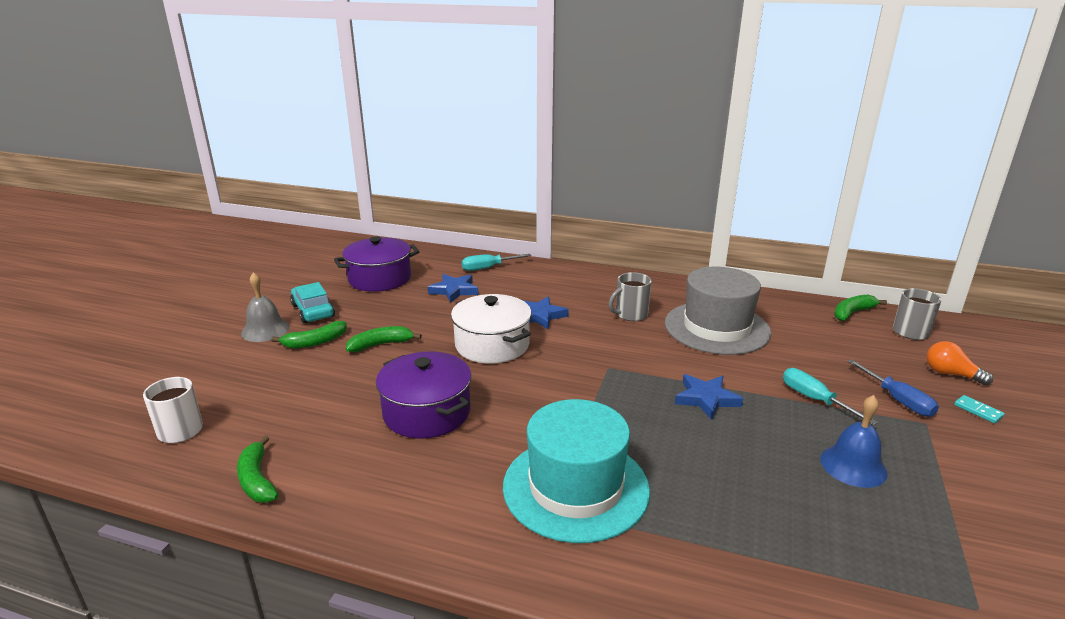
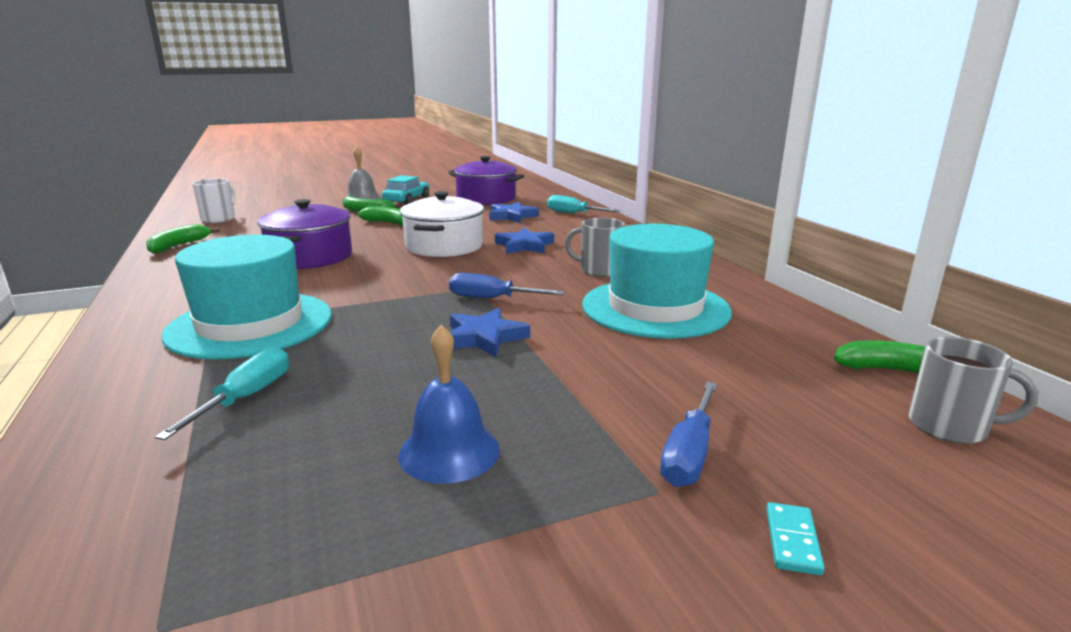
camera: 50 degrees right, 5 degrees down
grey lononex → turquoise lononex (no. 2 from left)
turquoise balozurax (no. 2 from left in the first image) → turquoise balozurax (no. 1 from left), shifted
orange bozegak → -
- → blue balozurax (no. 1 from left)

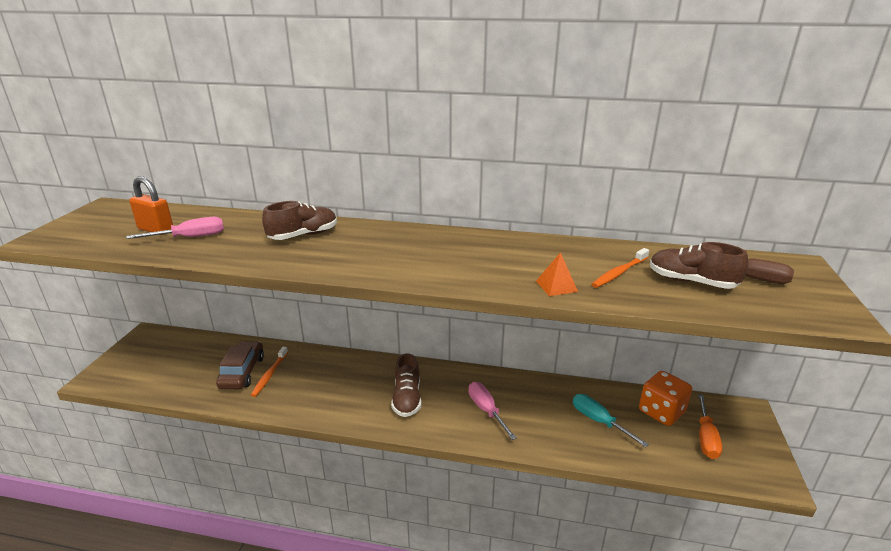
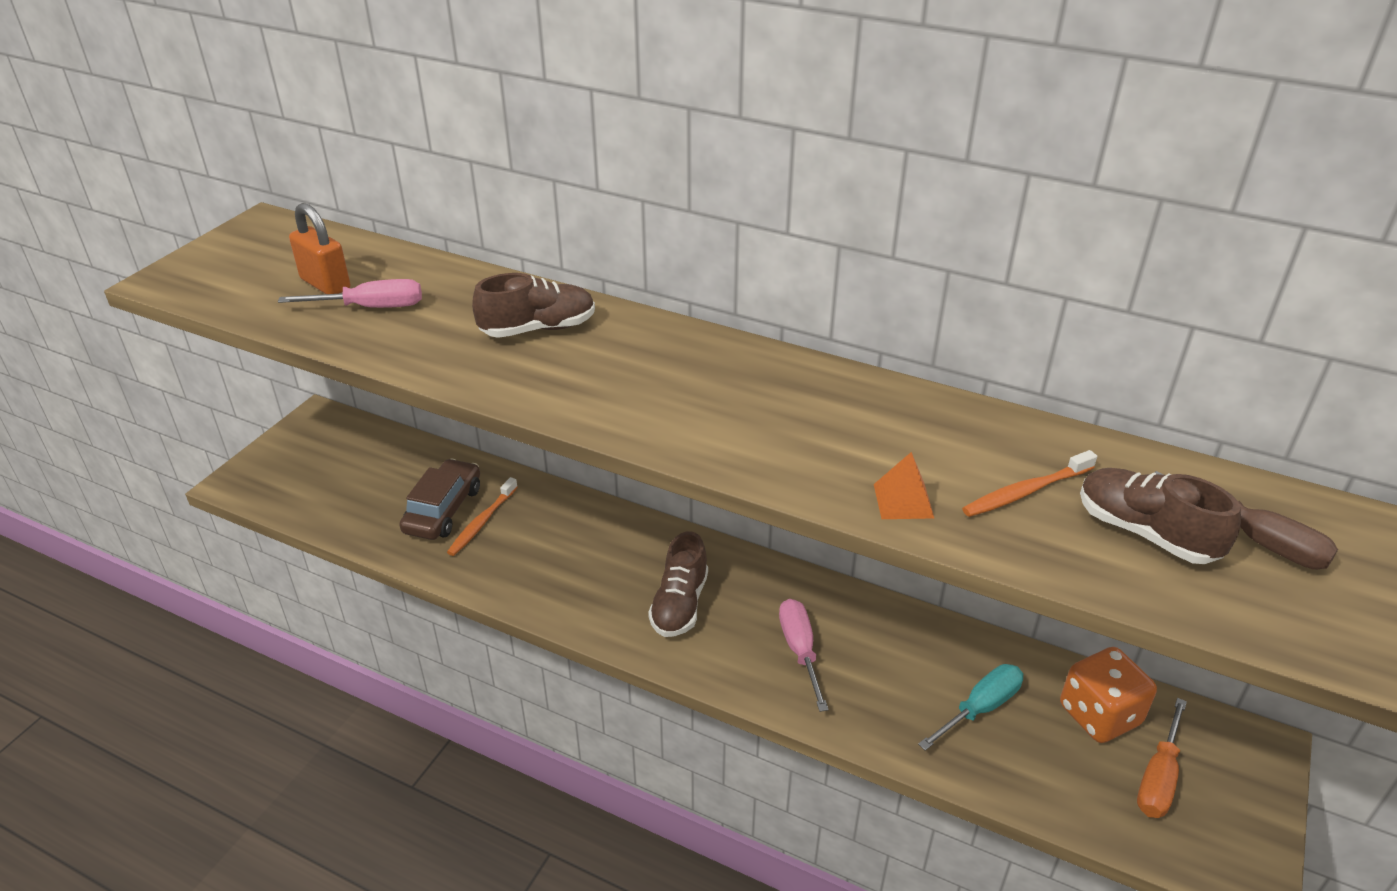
camera: 15 degrees right, 10 degrees up
turquoise balozurax, 75 degrees clockwise

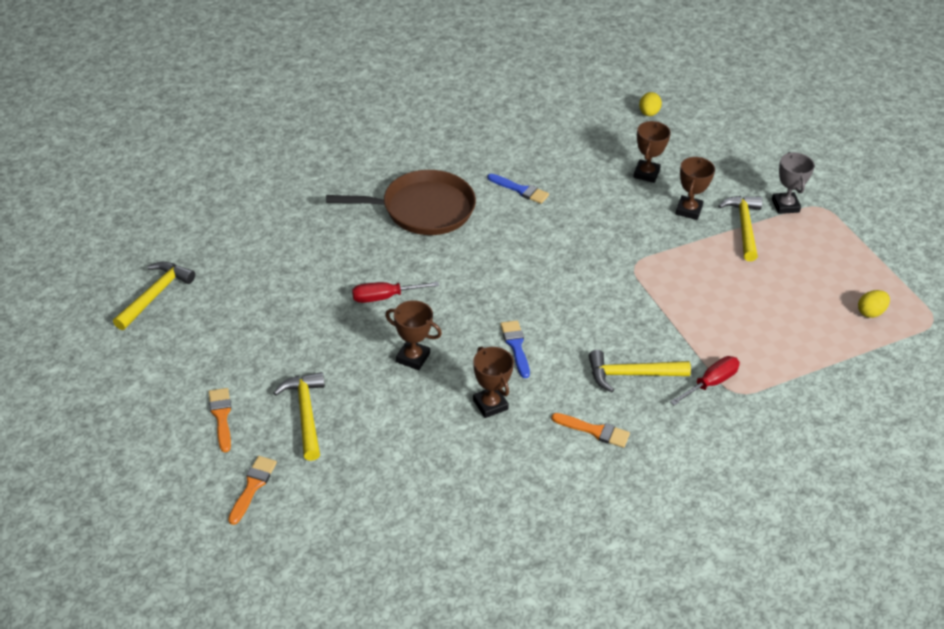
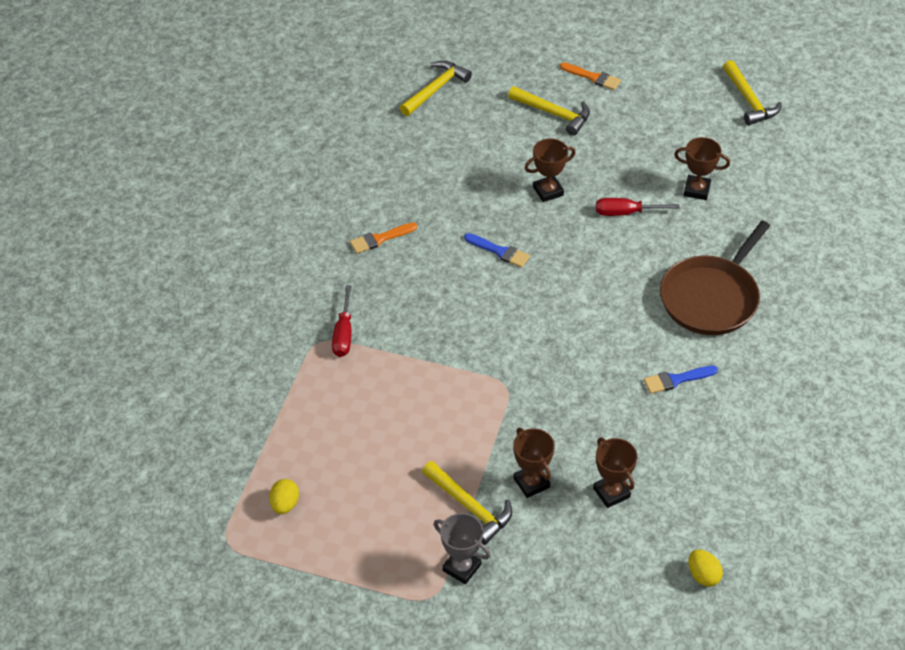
camera: 135 degrees right, 5 degrees up
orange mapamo (no. 2 from left) → -
red balozurax (no. 1 from left in the first image) → red balozurax (no. 2 from left), 120 degrees counterclockwise
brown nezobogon (no. 2 from left in the first image) → brown nezobogon (no. 4 from left), shifted
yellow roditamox (no. 3 from left in the first image) → yellow roditamox (no. 1 from left), shifted

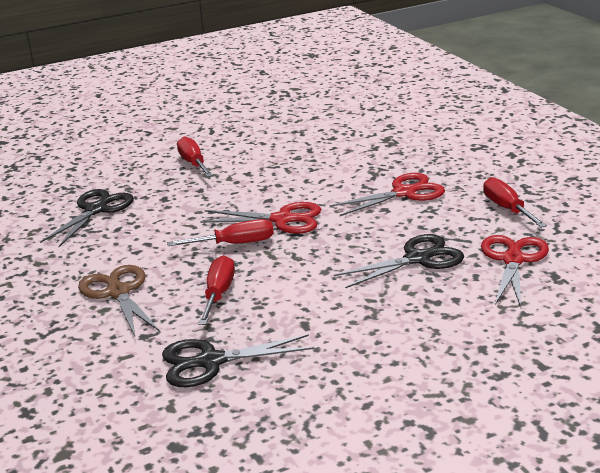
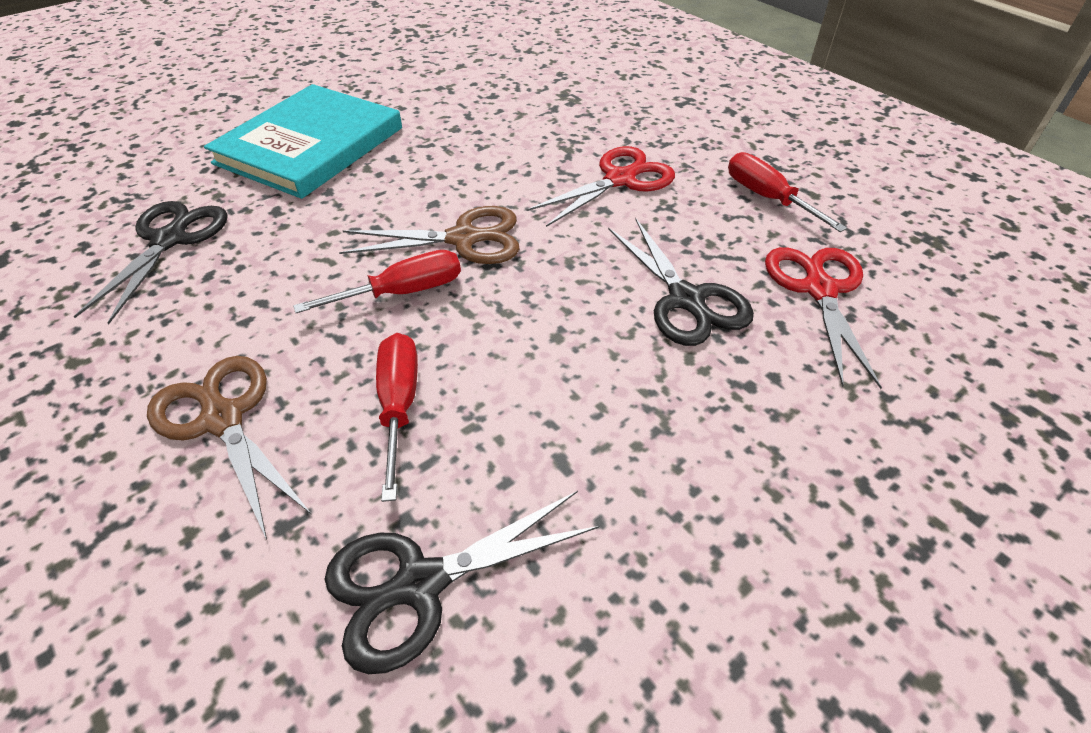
camera: 15 degrees left, 20 degrees up
red balozurax (no. 1 from left) → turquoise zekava
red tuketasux (no. 1 from left) → brown tuketasux (no. 2 from left)
black tuketasux (no. 3 from left), 105 degrees clockwise

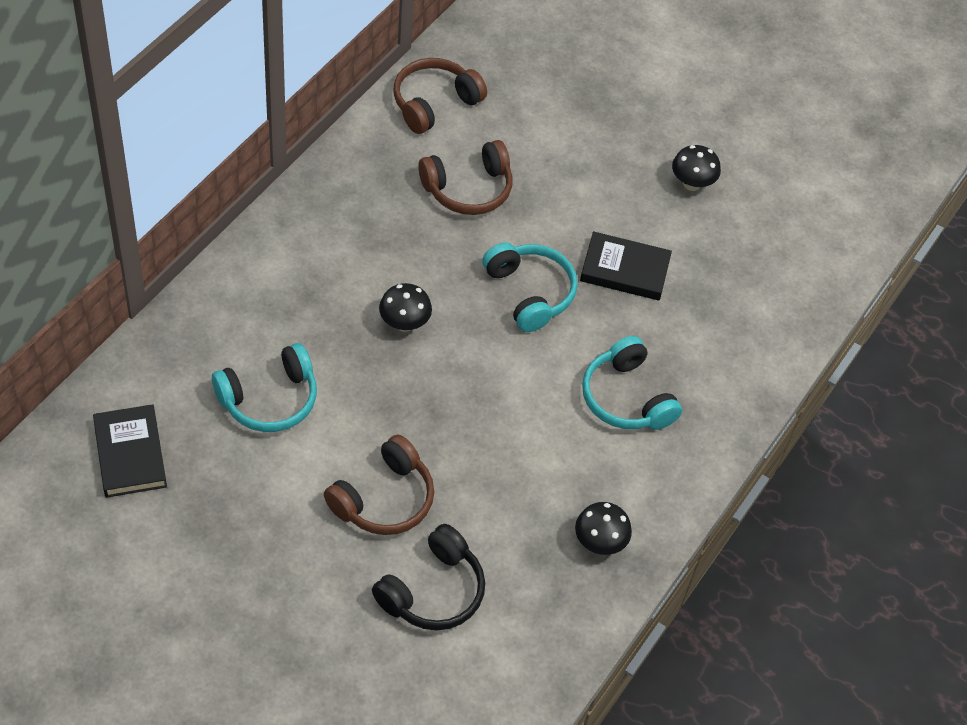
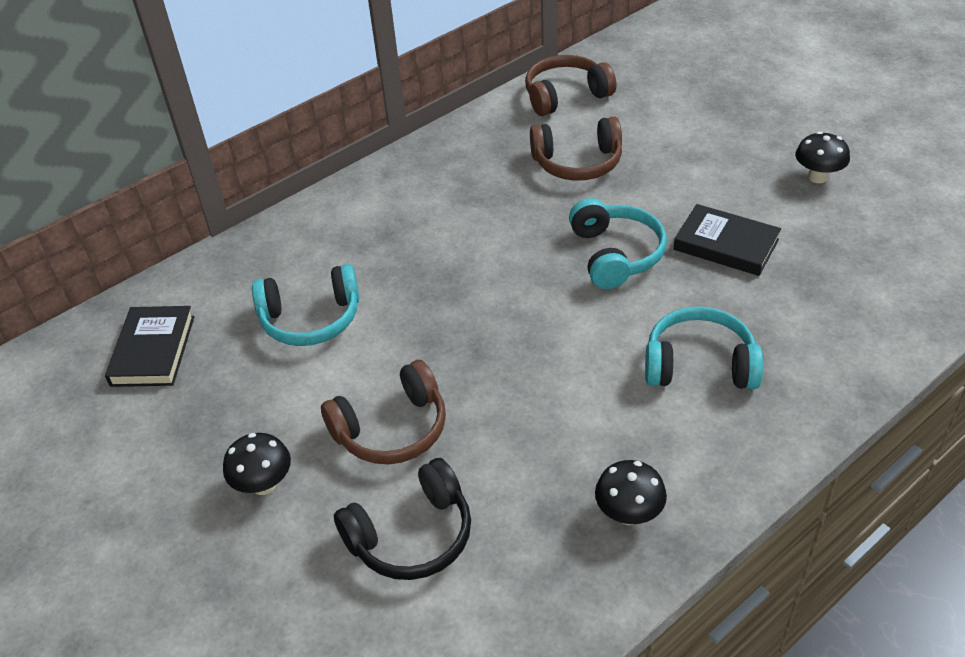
camera: 25 degrees right, 10 degrees down
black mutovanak (no. 1 from left), shifted
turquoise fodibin (no. 3 from left), 105 degrees clockwise

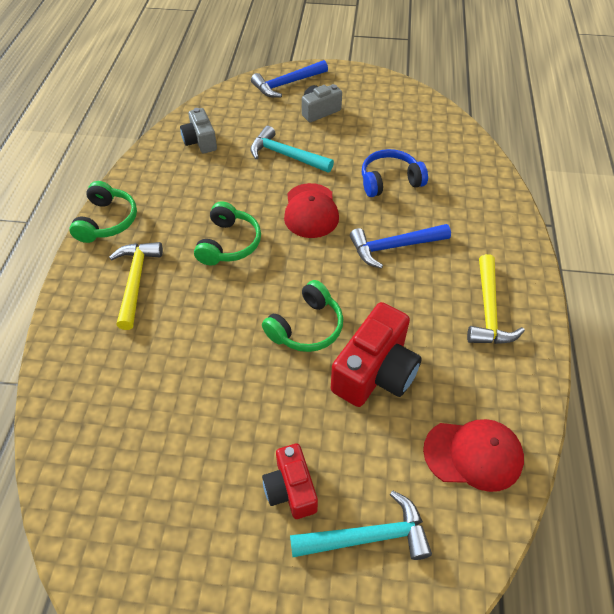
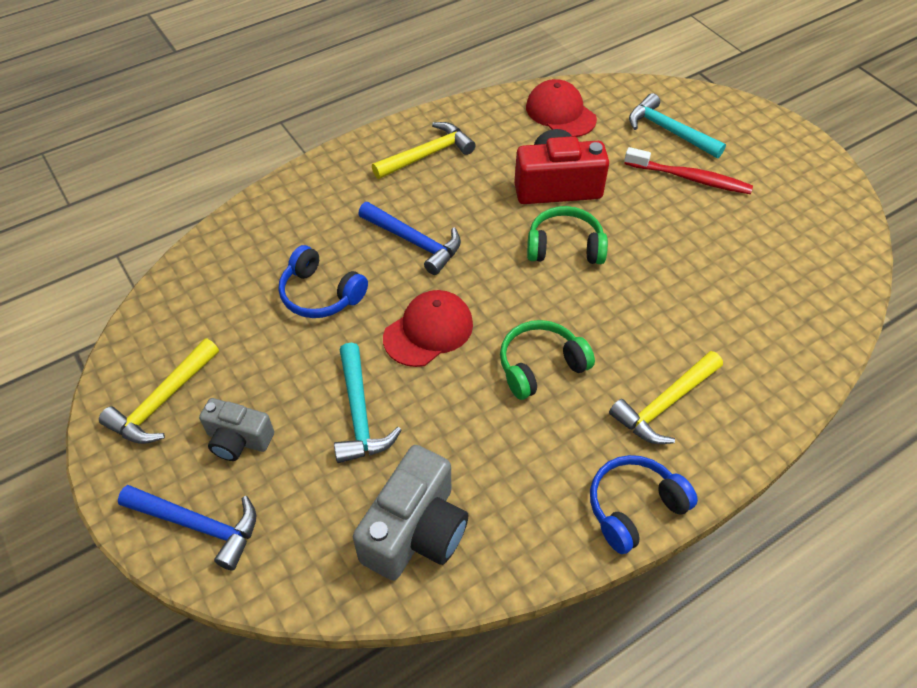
camera: 130 degrees left, 0 degrees up
green fodibin (no. 1 from left) → blue fodibin (no. 2 from left)
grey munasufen (no. 1 from left in the first image) → grey munasufen (no. 2 from left), x1.64
red munasufen (no. 1 from left) → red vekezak
- → yellow roditamox (no. 1 from left)

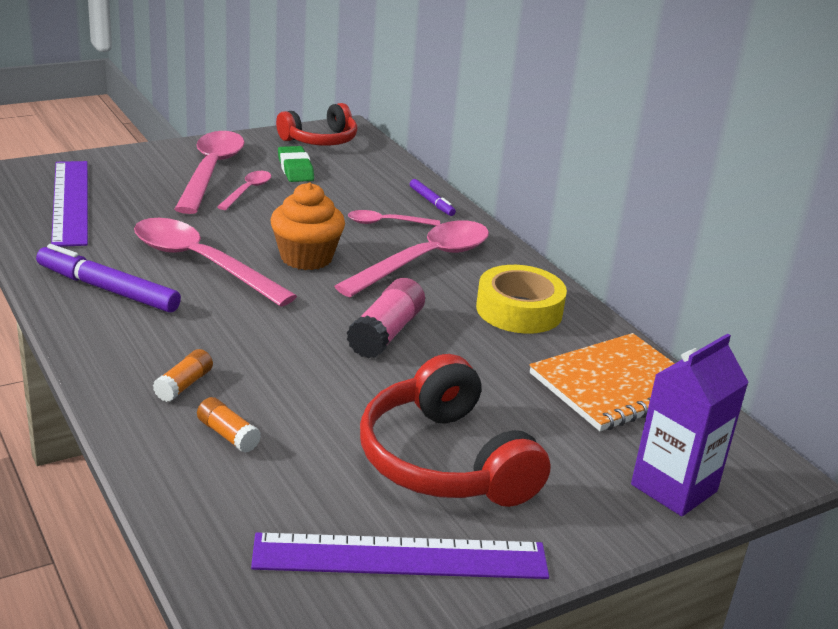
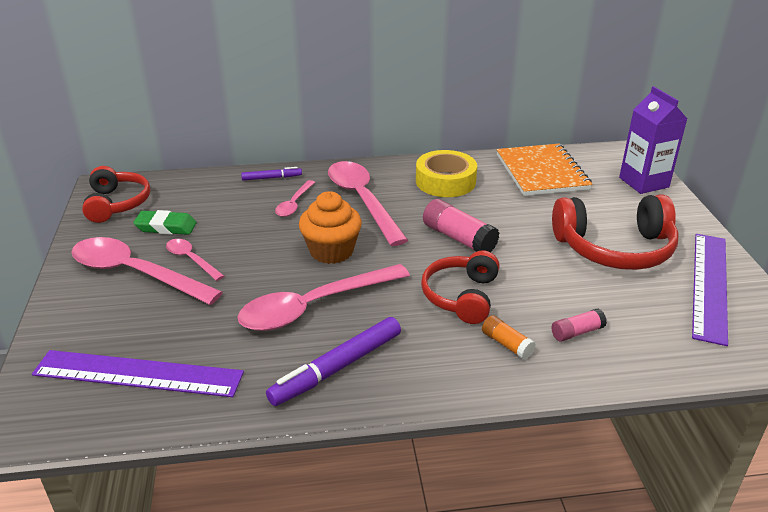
camera: 65 degrees left, 5 degrees up
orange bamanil (no. 2 from left) → pink bamanil (no. 2 from left)
- → red fodibin (no. 2 from left)

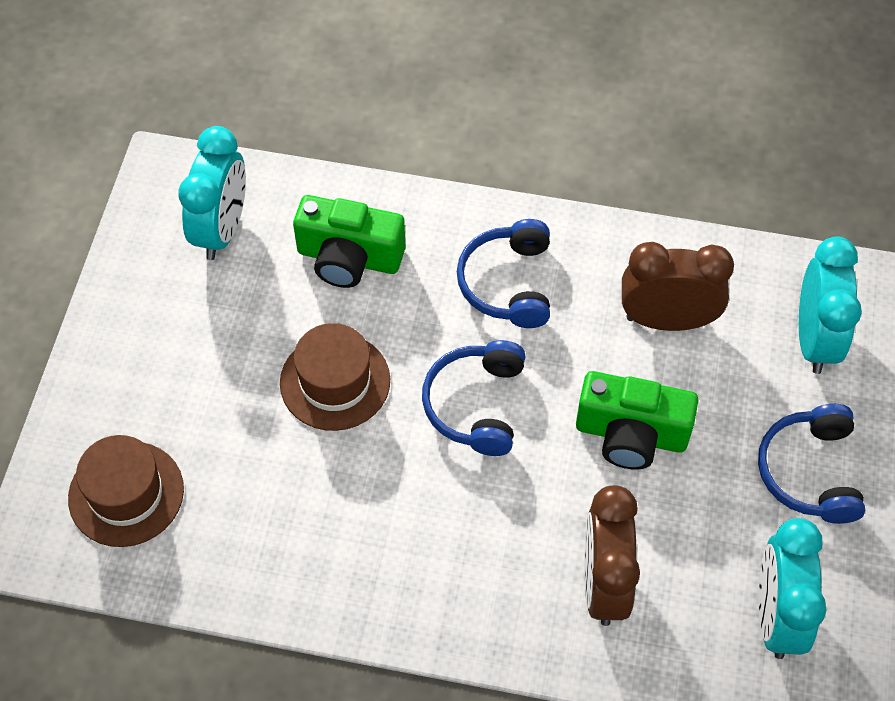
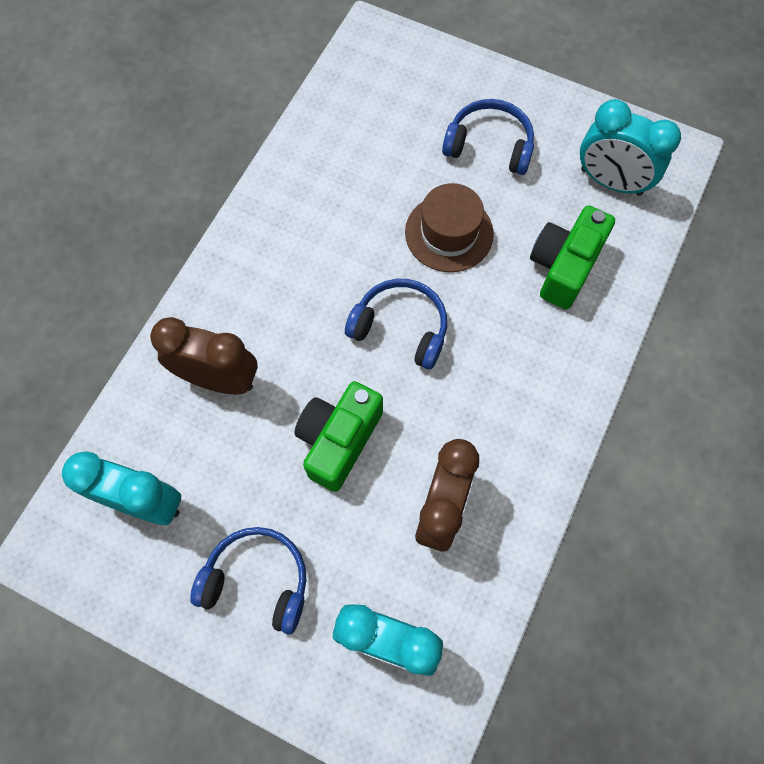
camera: 105 degrees right, 10 degrees up
brown lononex (no. 1 from left) → -
blue fodibin (no. 2 from left in the first image) → blue fodibin (no. 3 from left), shifted

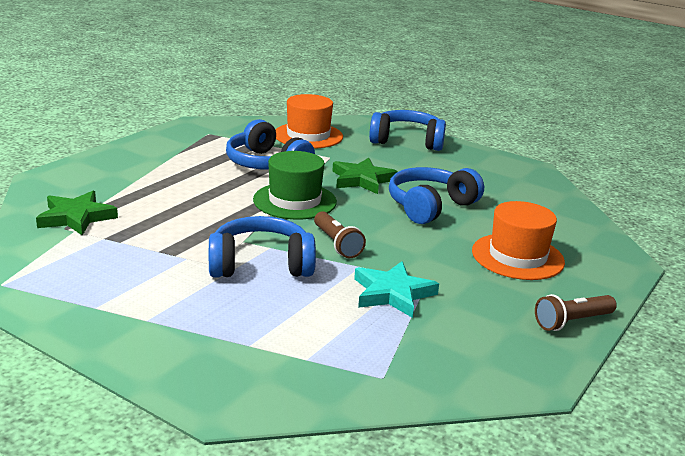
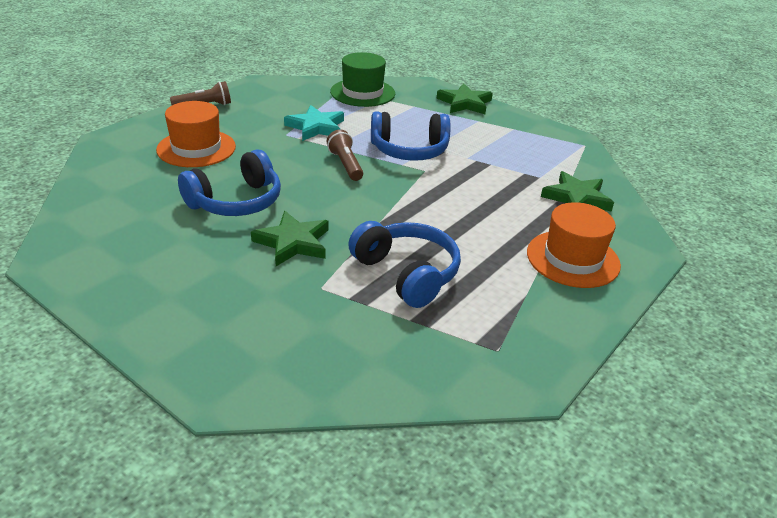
camera: 175 degrees left, 10 degrees up
green lononex, shifted
orange lononex (no. 1 from left in the first image) → orange lononex (no. 2 from left), shifted
blue fodibin (no. 3 from left) → -
- → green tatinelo (no. 2 from left)

